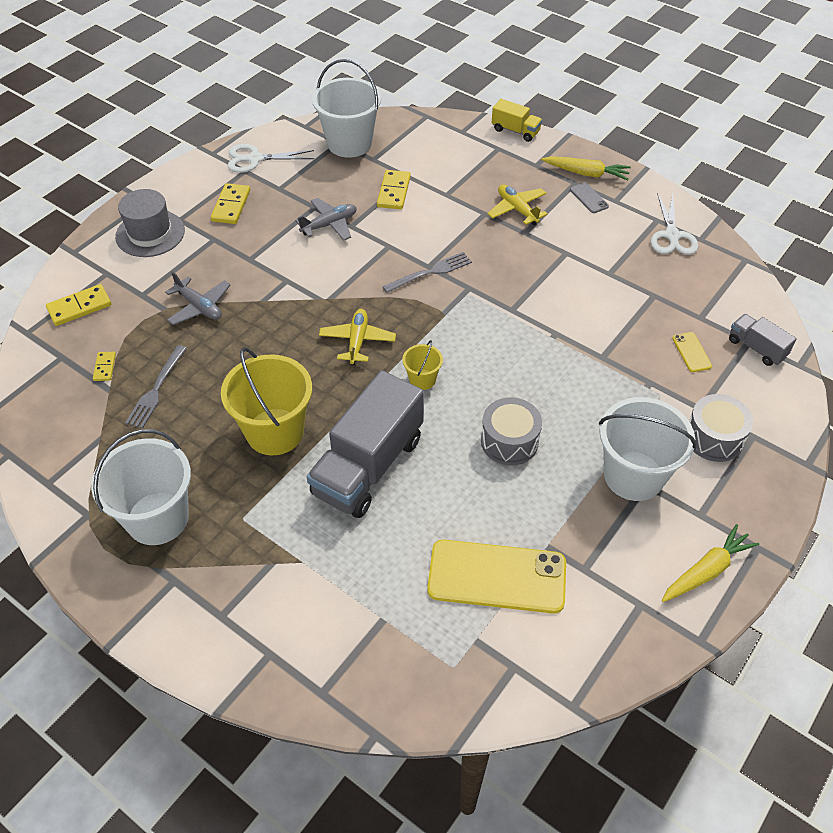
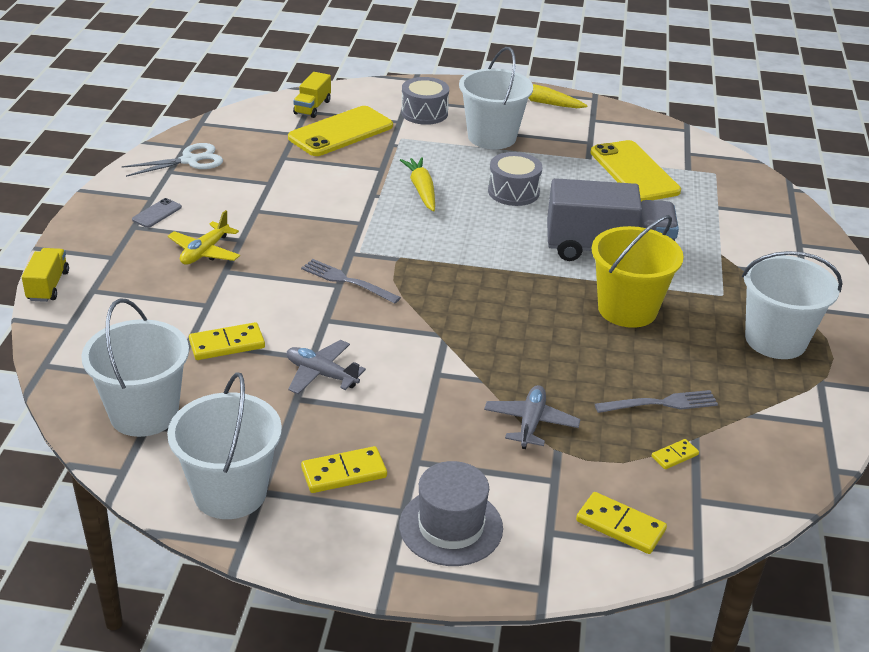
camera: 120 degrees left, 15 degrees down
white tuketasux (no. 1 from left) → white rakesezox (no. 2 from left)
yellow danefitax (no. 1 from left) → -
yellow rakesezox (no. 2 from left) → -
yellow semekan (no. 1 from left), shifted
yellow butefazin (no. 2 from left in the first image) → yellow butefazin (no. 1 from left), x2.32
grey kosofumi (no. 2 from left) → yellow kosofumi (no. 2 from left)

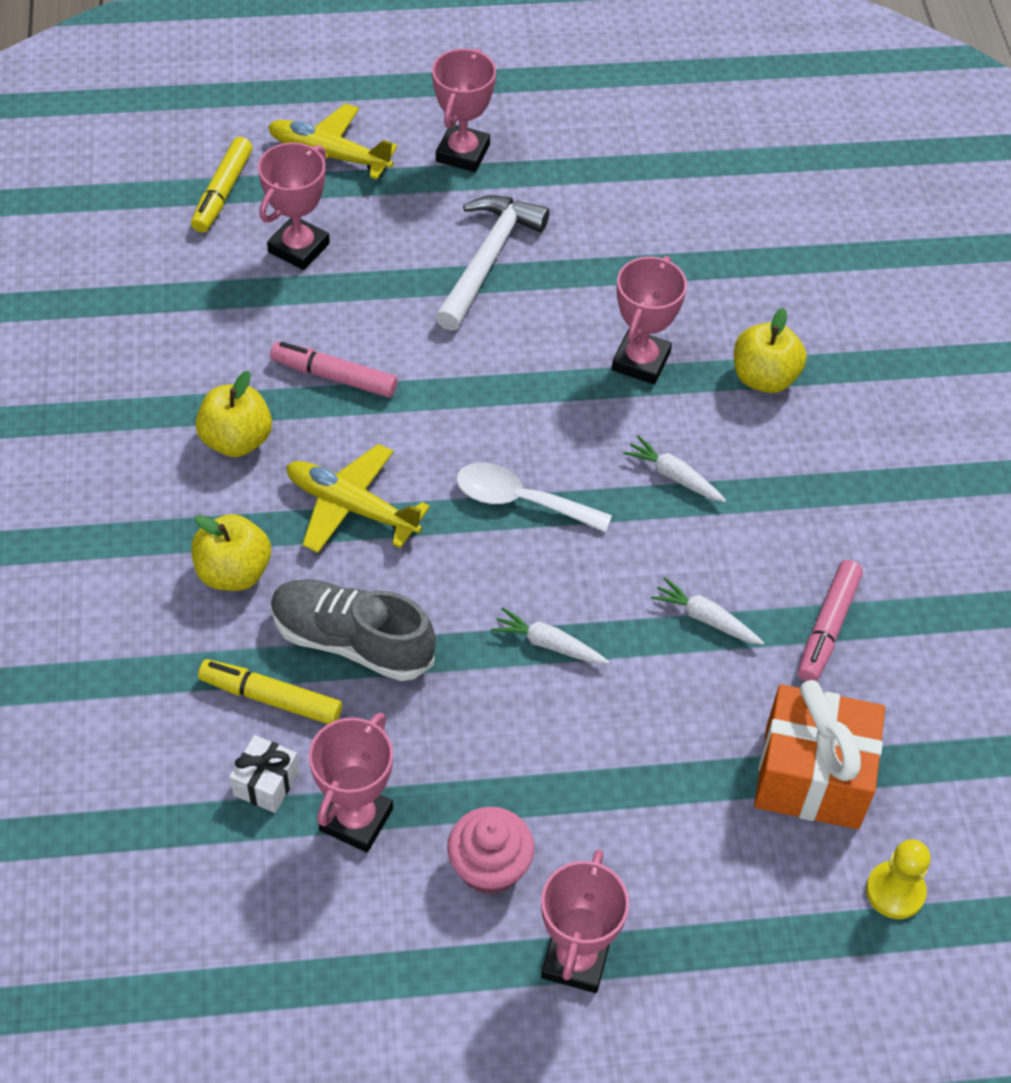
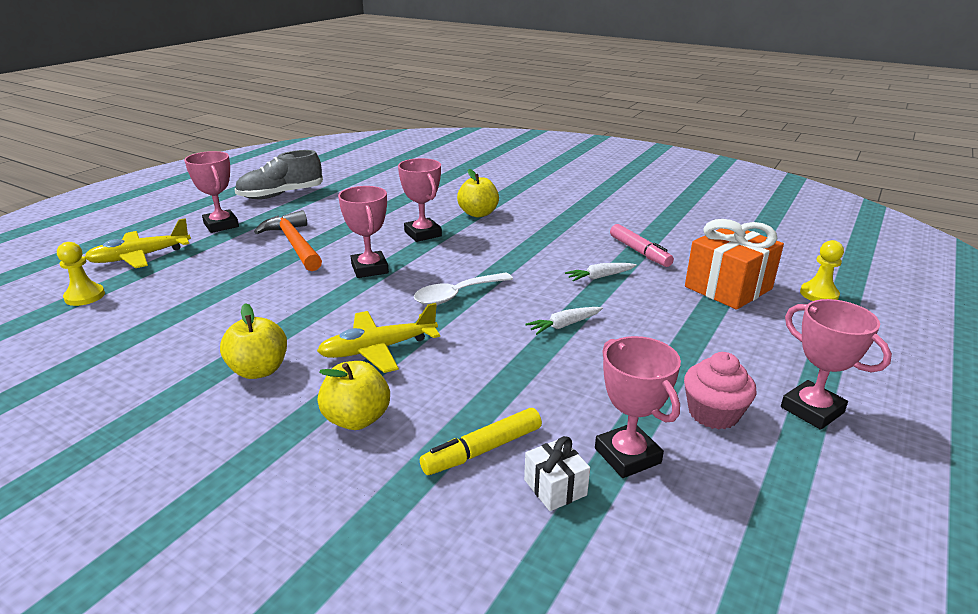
camera: 50 degrees left, 25 degrees down
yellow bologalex (no. 1 from left) → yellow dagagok (no. 1 from left)
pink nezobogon (no. 1 from left in the first image) → pink nezobogon (no. 2 from left), shifted
pink bologalex (no. 1 from left) → -
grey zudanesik, shifted
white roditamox → orange roditamox
white semekan (no. 2 from left) → -

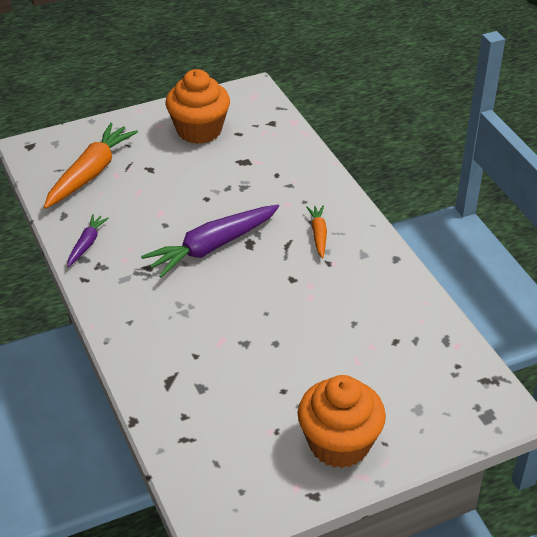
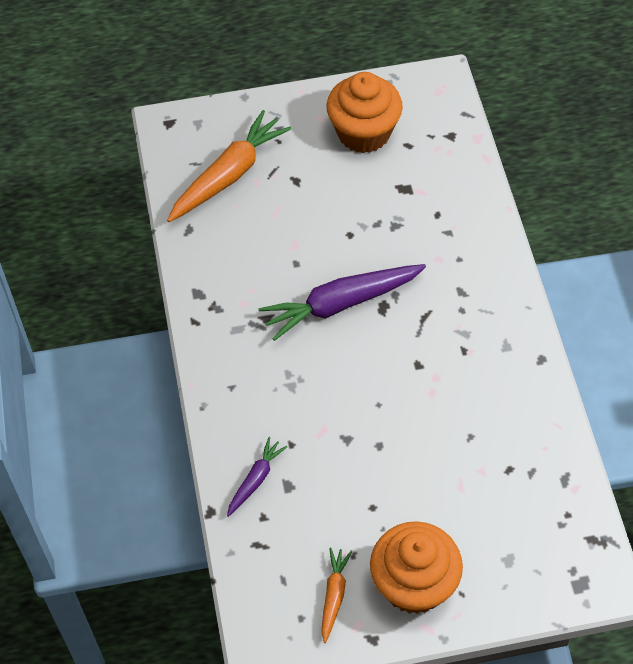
camera: 15 degrees right, 15 degrees up
purple semekan (no. 1 from left), shifted
orange semekan (no. 2 from left), shifted

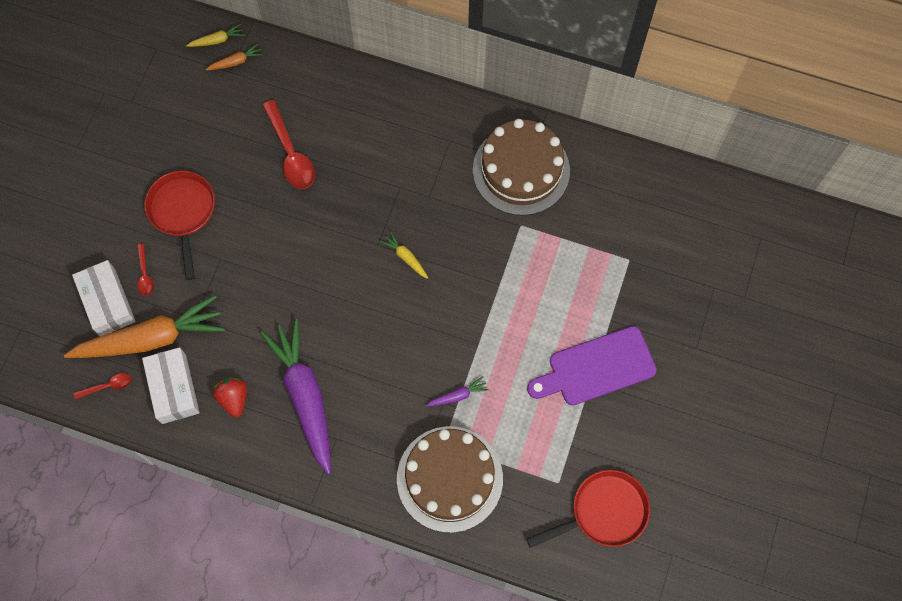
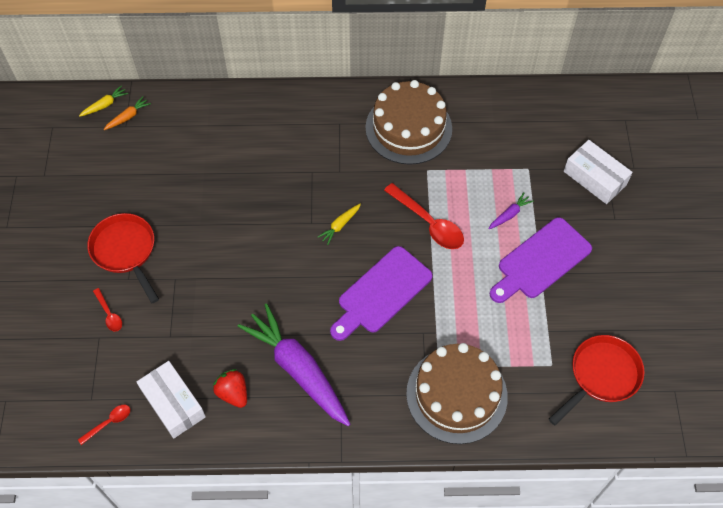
camera: 20 degrees left, 10 degrees down
orange semekan (no. 1 from left) → -
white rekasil (no. 1 from left in the first image) → white rekasil (no. 2 from left), shifted
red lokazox (no. 3 from left), shifted
yellow semekan (no. 2 from left), 75 degrees counterclockwise
purple semekan (no. 2 from left), shifted
- → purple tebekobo (no. 1 from left)

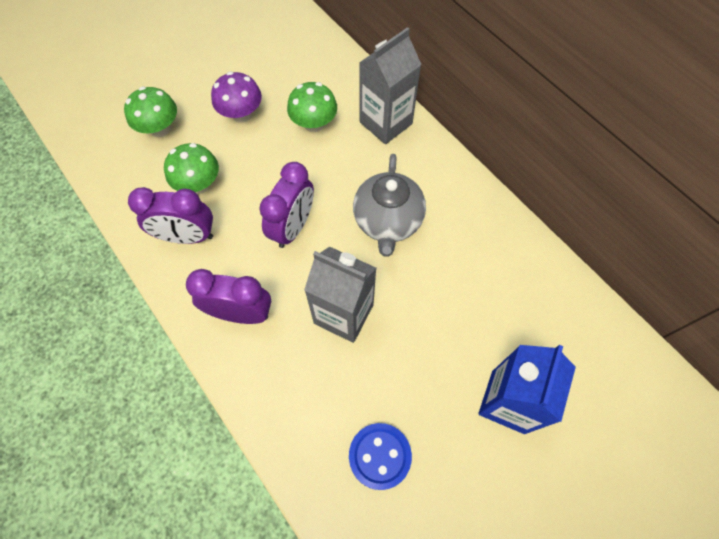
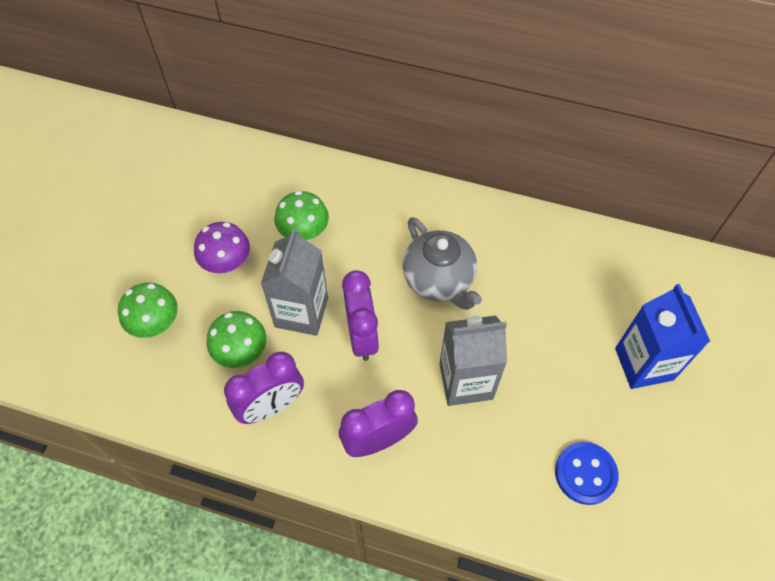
camera: 35 degrees left, 5 degrees down
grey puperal (no. 2 from left in the first image) → grey puperal (no. 1 from left), shifted

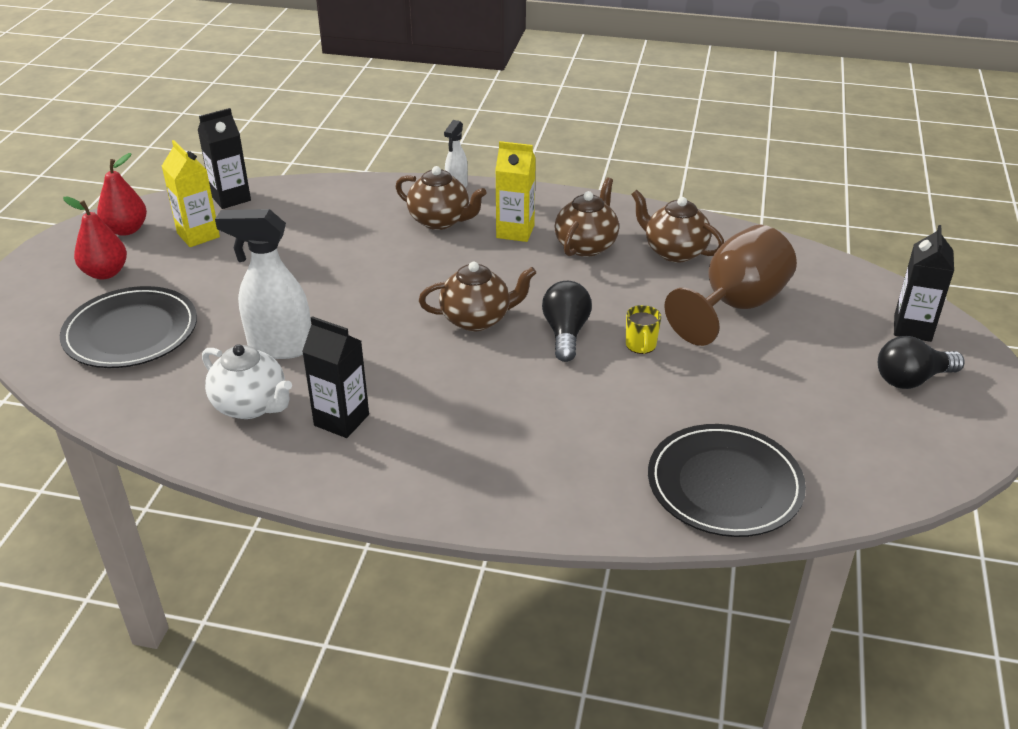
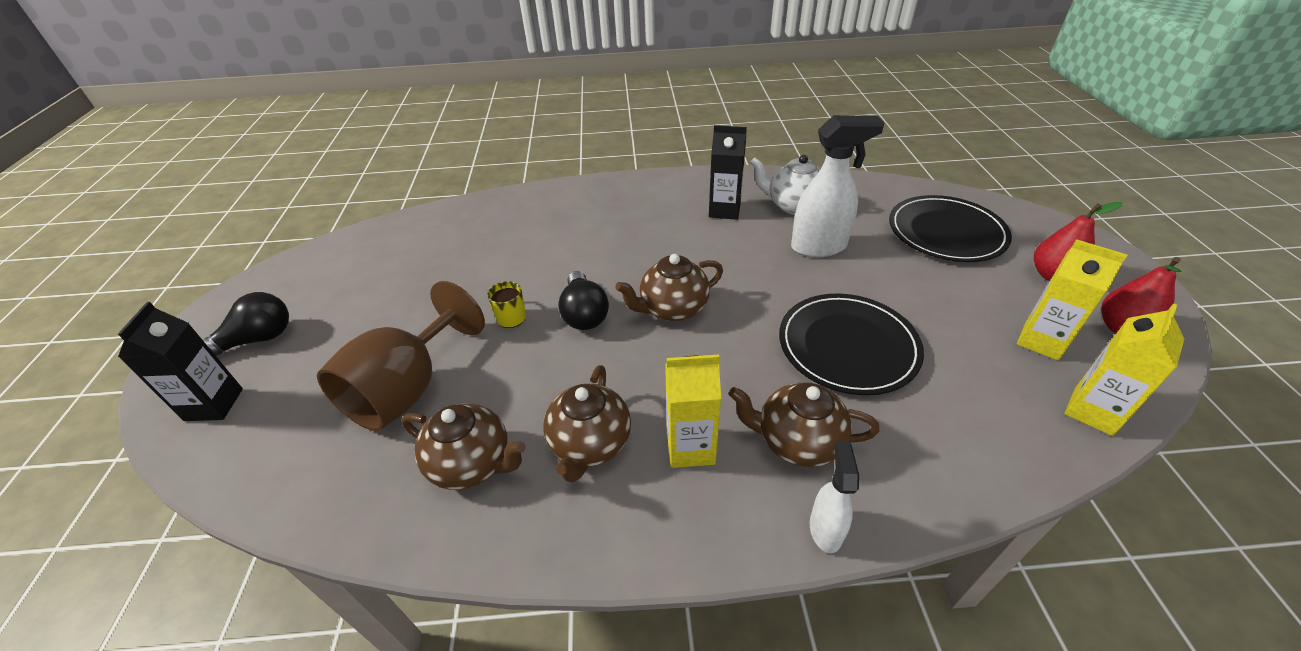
camera: 165 degrees right, 5 degrees up
black puperal (no. 1 from left) → yellow puperal (no. 3 from left)
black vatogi (no. 2 from left in the first image) → black vatogi (no. 1 from left), shifted

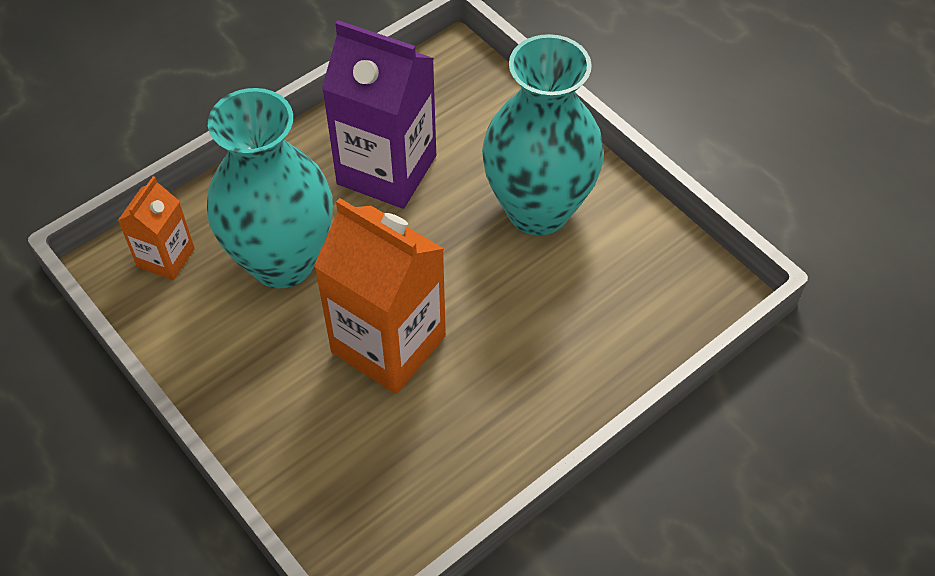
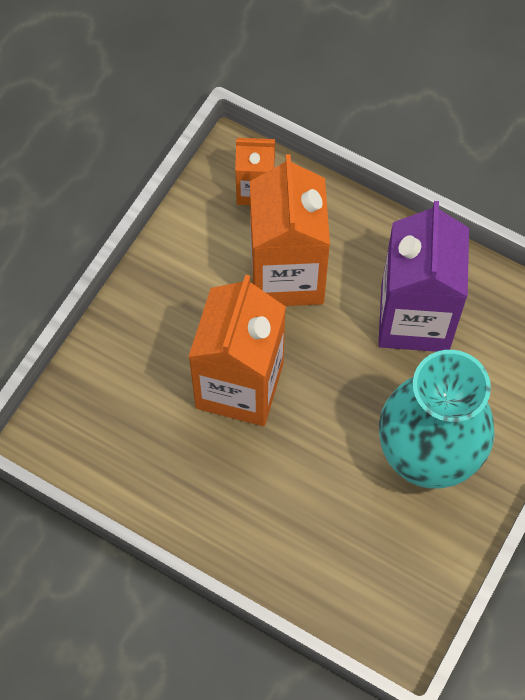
camera: 70 degrees right, 10 degrees up
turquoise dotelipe (no. 1 from left) → orange puperal (no. 3 from left)

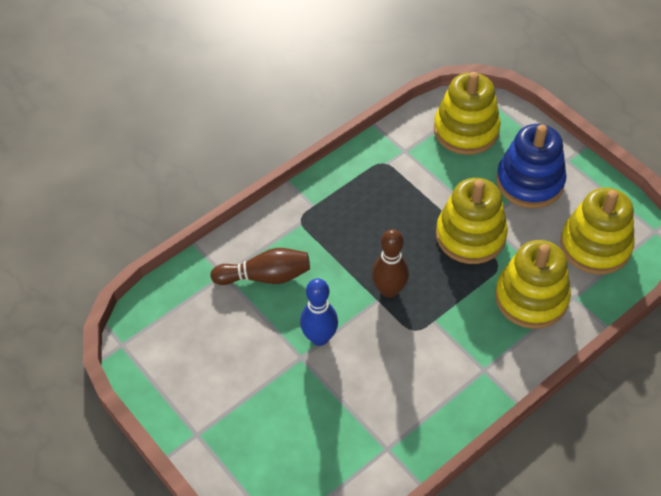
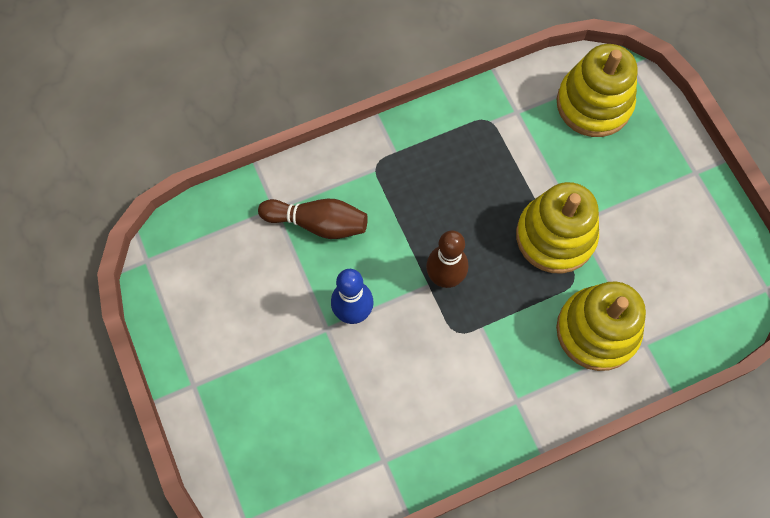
camera: 15 degrees right, 15 degrees up
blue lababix → -
yellow lababix (no. 4 from left) → -

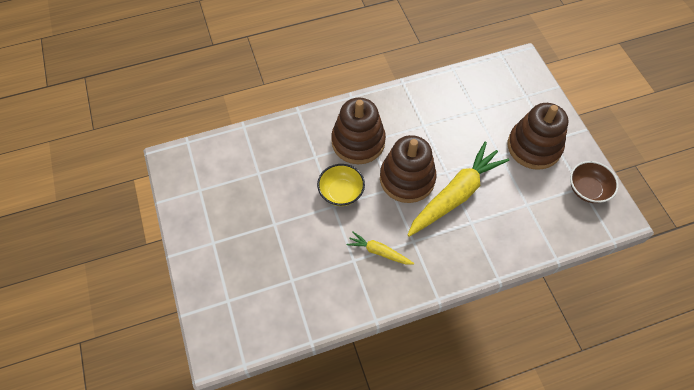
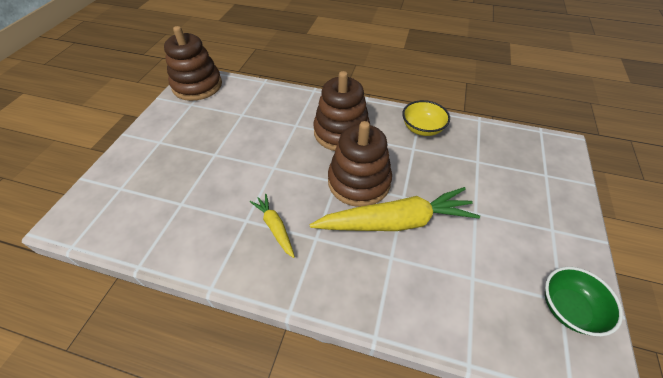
camera: 35 degrees right, 10 degrees down
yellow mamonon, shifted
brown lababix (no. 3 from left in the first image) → brown lababix (no. 1 from left), shifted
brown mamonon → green mamonon

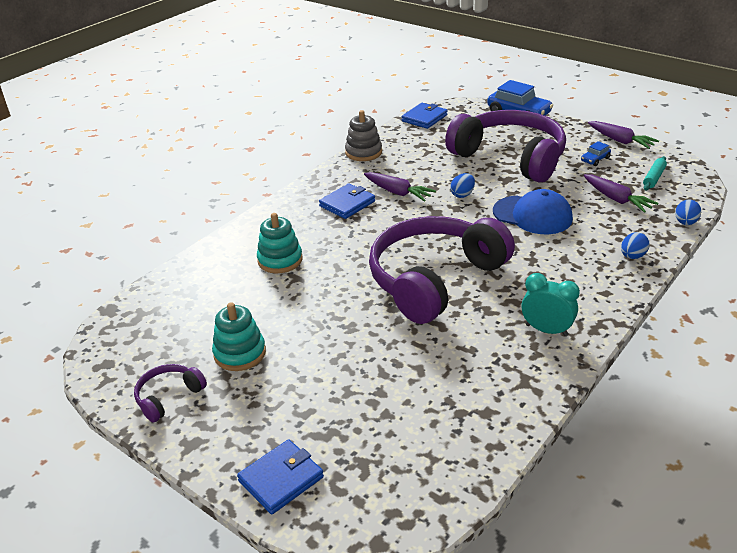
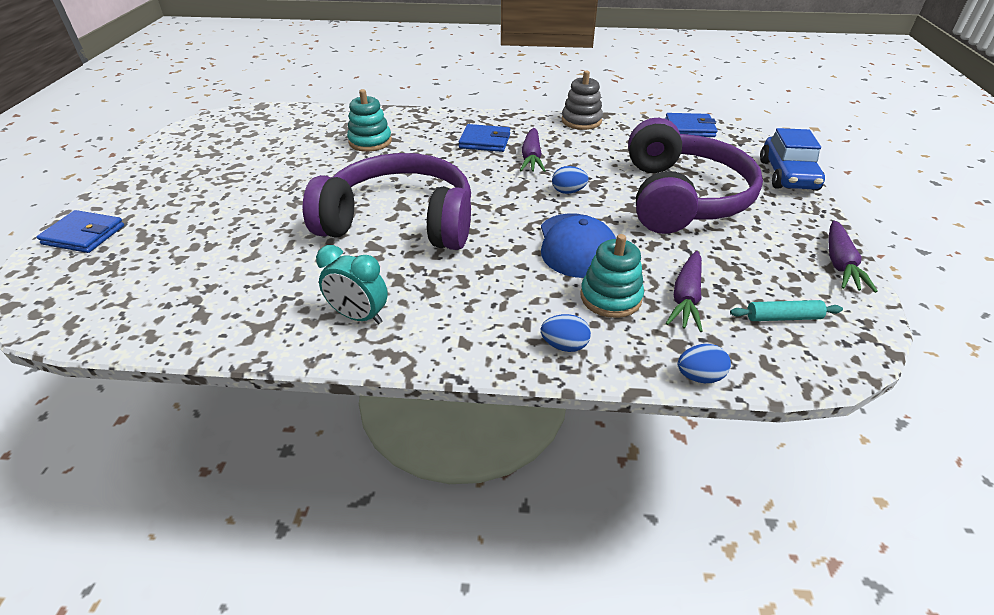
camera: 55 degrees right, 5 degrees up
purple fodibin (no. 1 from left) → -
turquoise lababix (no. 1 from left in the first image) → turquoise lababix (no. 2 from left), shifted
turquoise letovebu, 120 degrees clockwise
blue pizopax (no. 2 from left) → -

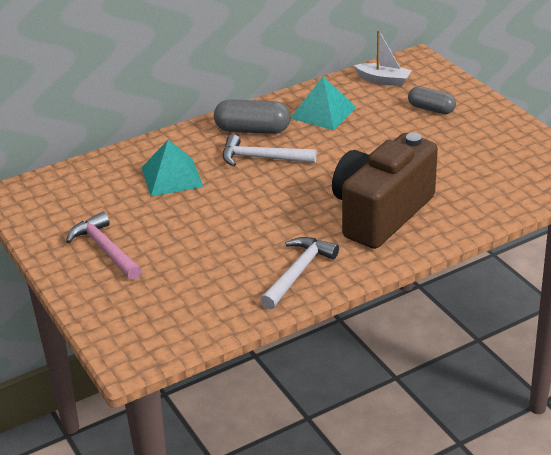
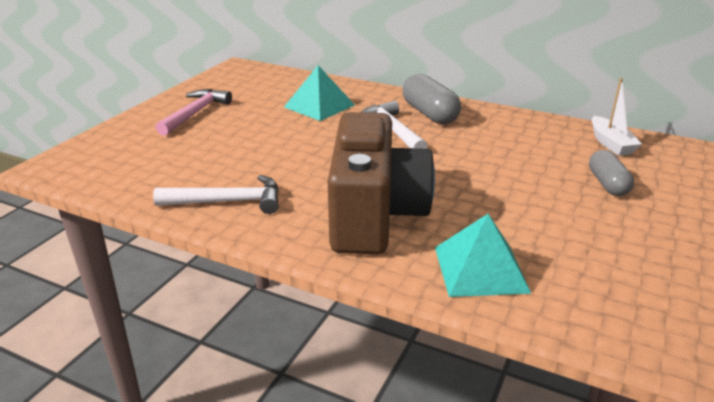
camera: 55 degrees right, 5 degrees down
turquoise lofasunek (no. 2 from left), shifted
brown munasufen, 90 degrees clockwise

